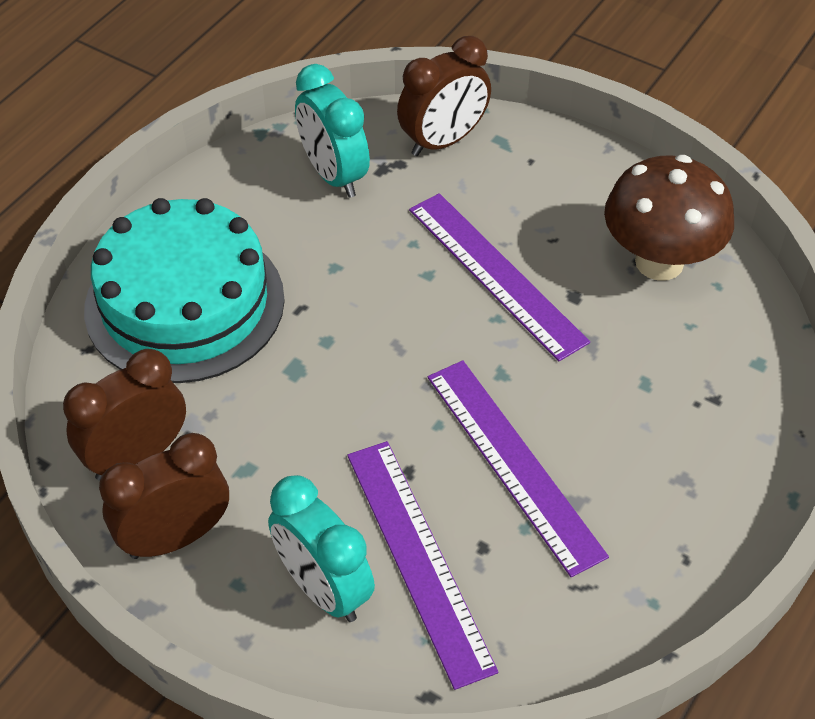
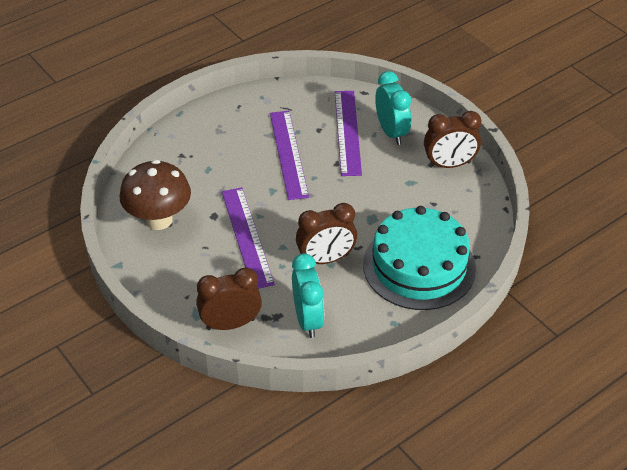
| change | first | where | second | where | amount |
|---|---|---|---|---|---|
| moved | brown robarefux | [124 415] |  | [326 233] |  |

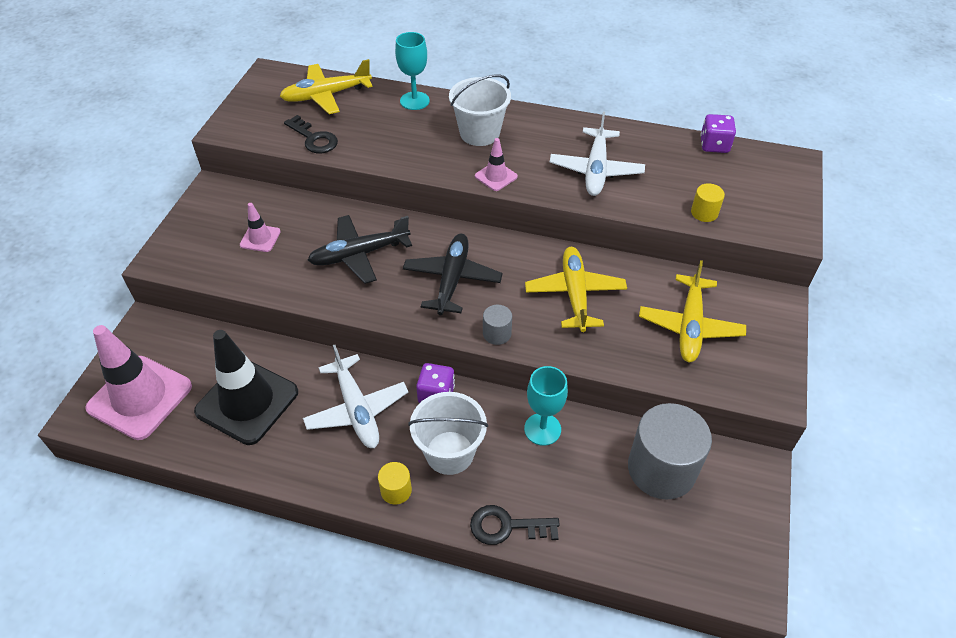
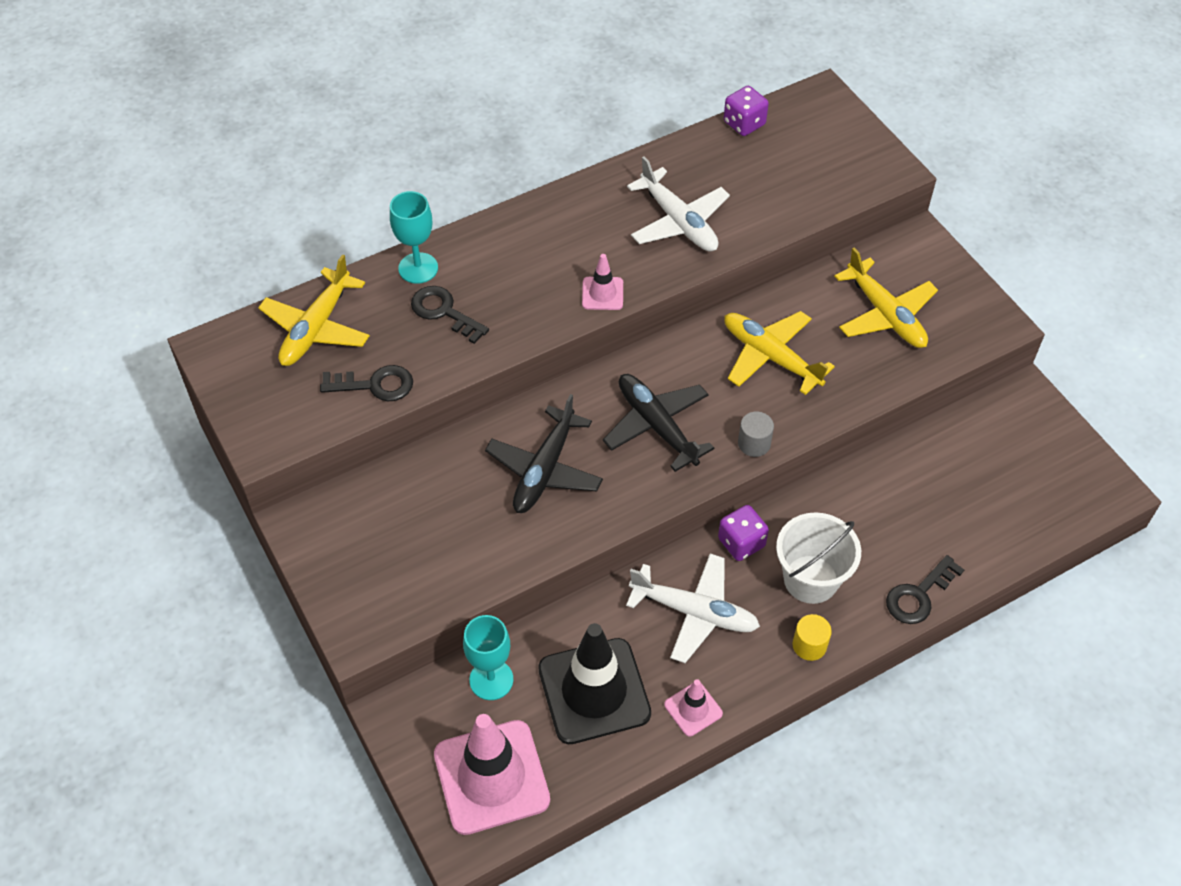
| change | first | where | second | where | amount |
|---|---|---|---|---|---|
| added |  |  | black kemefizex | [450 315] |  |
| moved | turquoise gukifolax | [546 406] |  | [488 657] |  |
| moved | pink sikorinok | [260 227] |  | [693 708] |  |
| removed | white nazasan | [480 110] |  |  |  |
| removed | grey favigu | [670 451] |  |  |  |
| removed | yellow favigu | [708 202] |  |  |  |

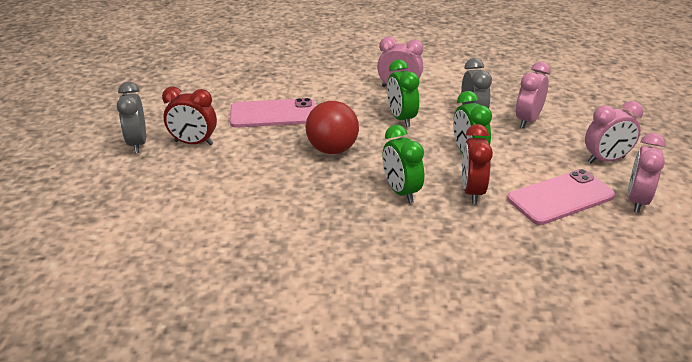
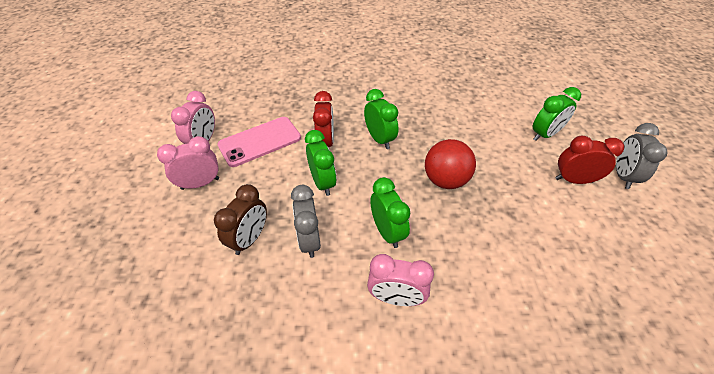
| change | first | where | second | where | amount |
|---|---|---|---|---|---|
| recoloured | pink robarefux | [533 95] | brown robarefux | [240 219] |  |
| added |  |  | green robarefux | [557 114] |  |
| turned | grey robarefux | [131 117] |  | [641 156] | 150 degrees counterclockwise |
| removed | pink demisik | [272 113] |  |  |  |

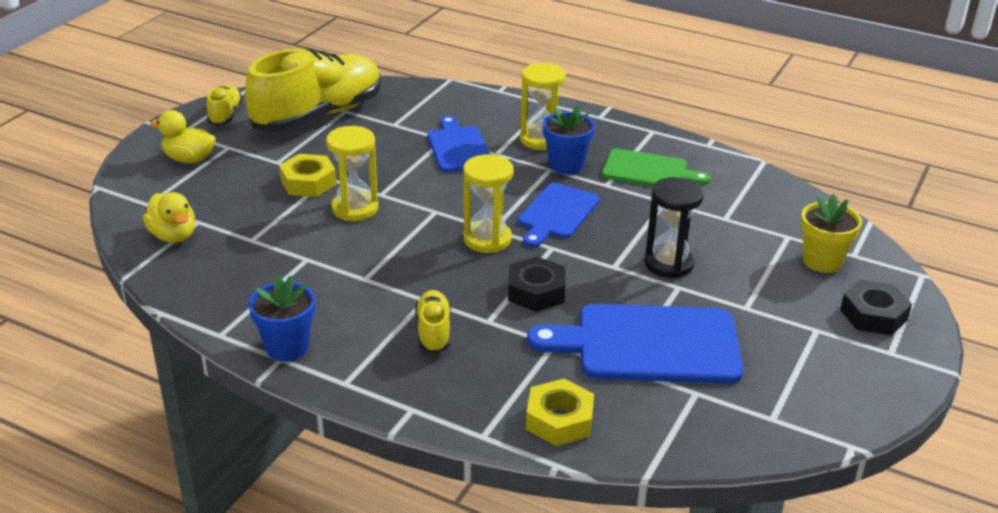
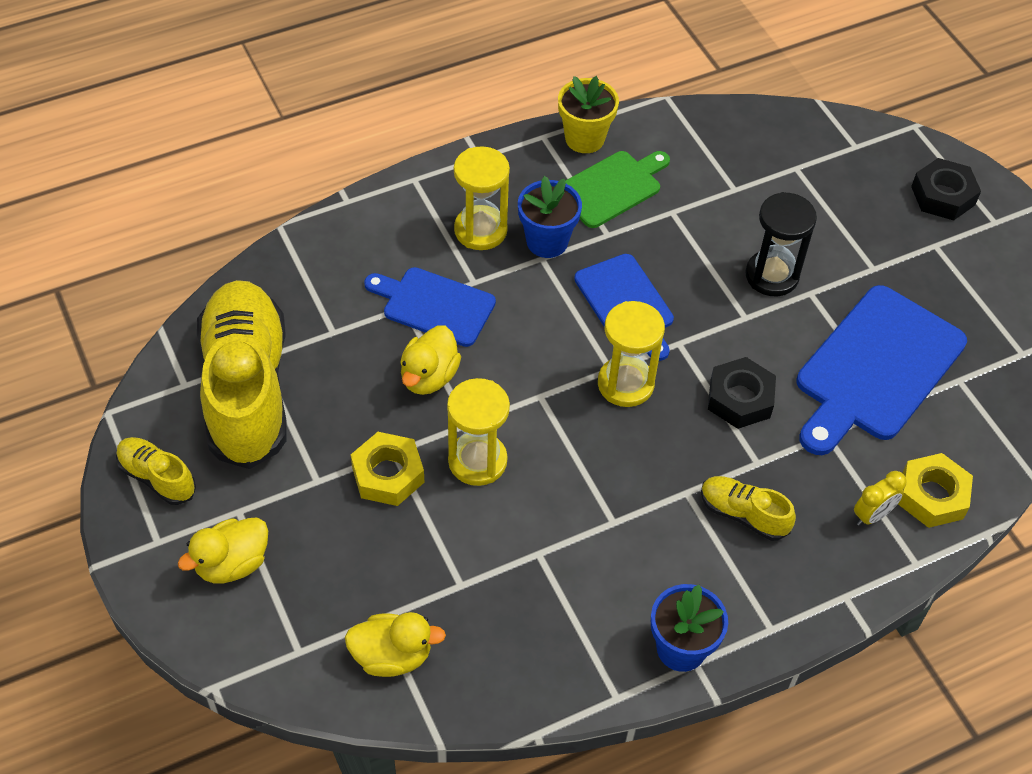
| change | first | where | second | where | amount |
|---|---|---|---|---|---|
| added |  |  | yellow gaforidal | [430 360] |  |
| moved | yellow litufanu | [831 233] |  | [588 114] |  |
| added |  |  | yellow robarefux | [880 498] |  |

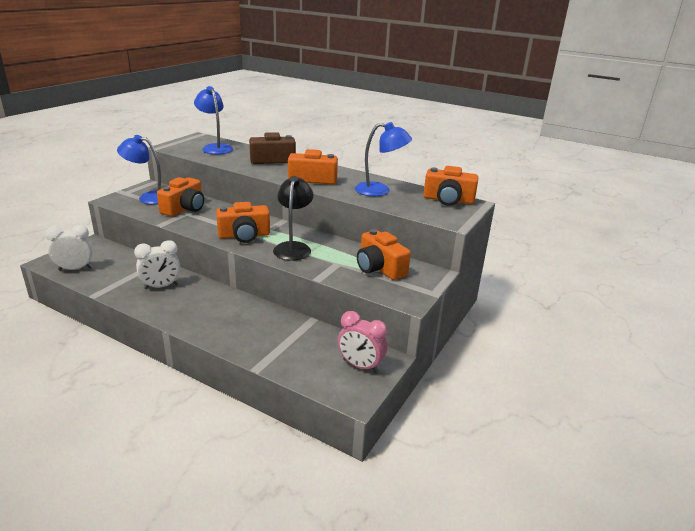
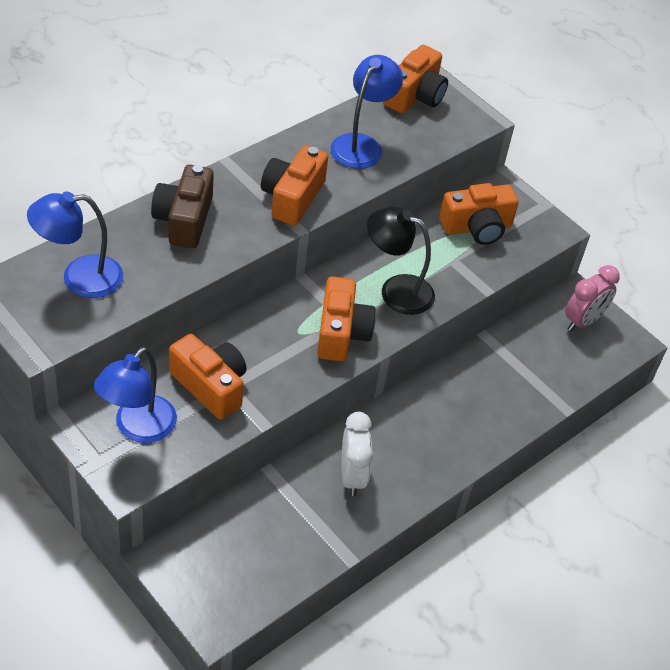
| change | first | where | second | where | amount |
|---|---|---|---|---|---|
| removed | white robarefux | [69 248] |  |  |  |

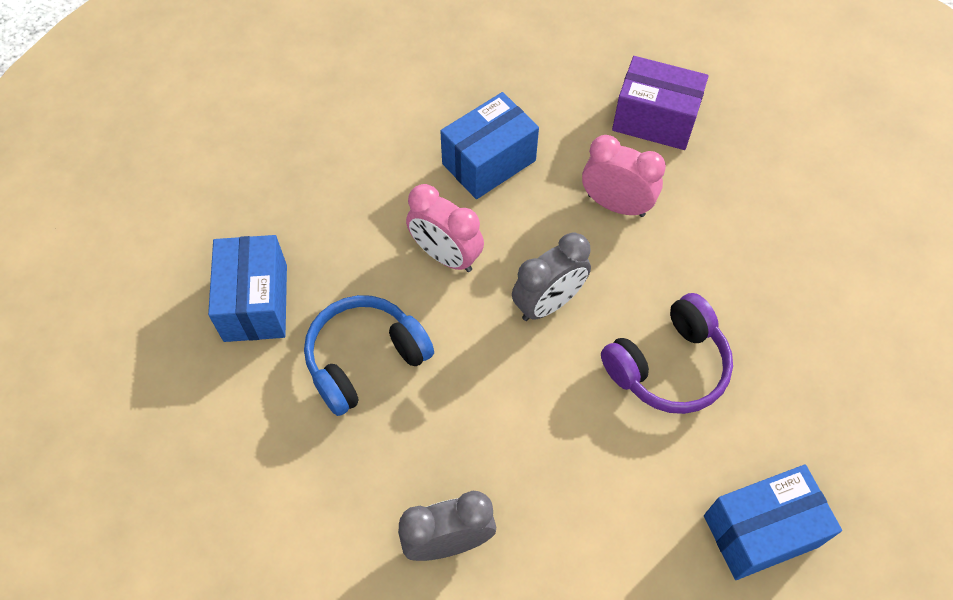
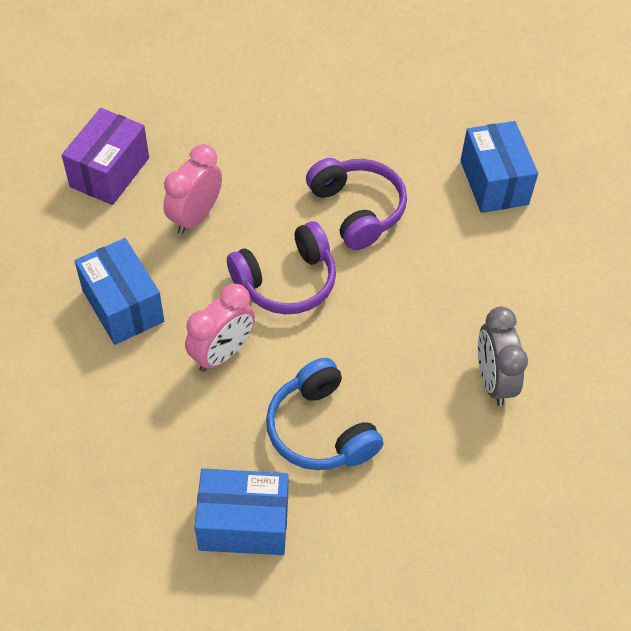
| change | first | where | second | where | amount |
|---|---|---|---|---|---|
| replaced | grey robarefux | [551 277] | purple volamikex | [281 267] |  |

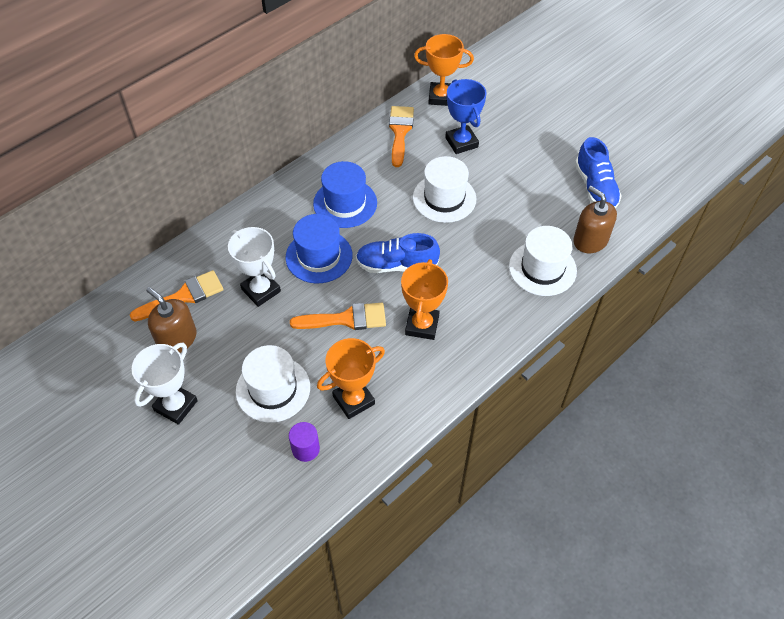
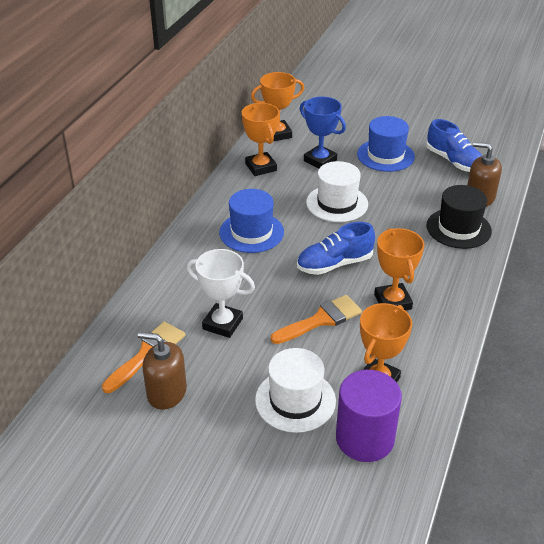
| change | first | where | second | where | amount |
|---|---|---|---|---|---|
| replaced | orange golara | [401 136] | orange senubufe | [260 139] |  |
| resized | purple favigu | [304 442] |  | [369 416] | x1.94 |
| moved | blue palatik | [319 249] |  | [386 144] |  |
| recoloured | white palatik | [543 261] | black palatik | [459 217] |  |
| removed | white senubufe | [165 384] |  |  |  |

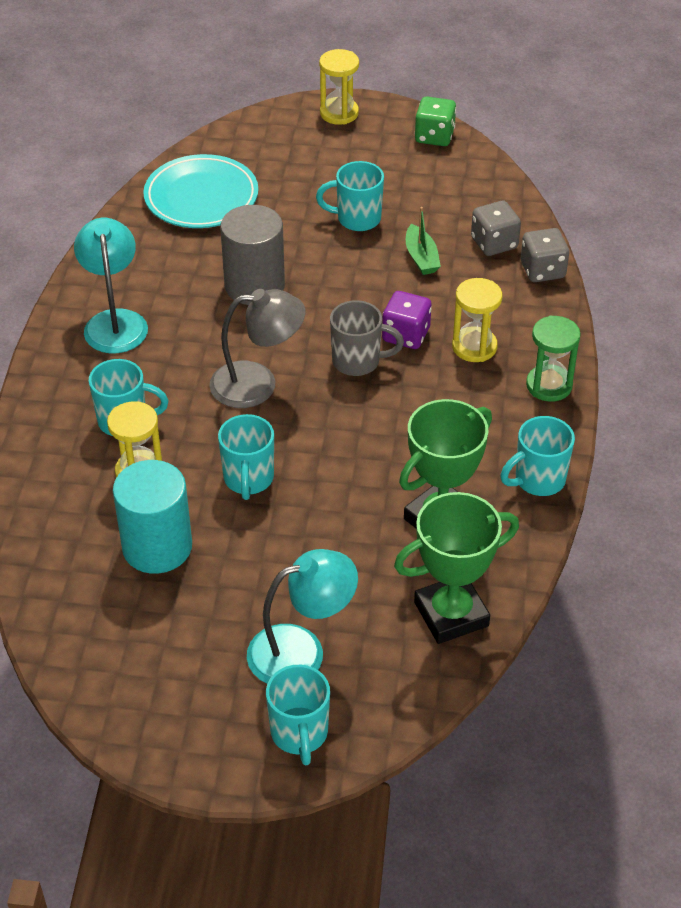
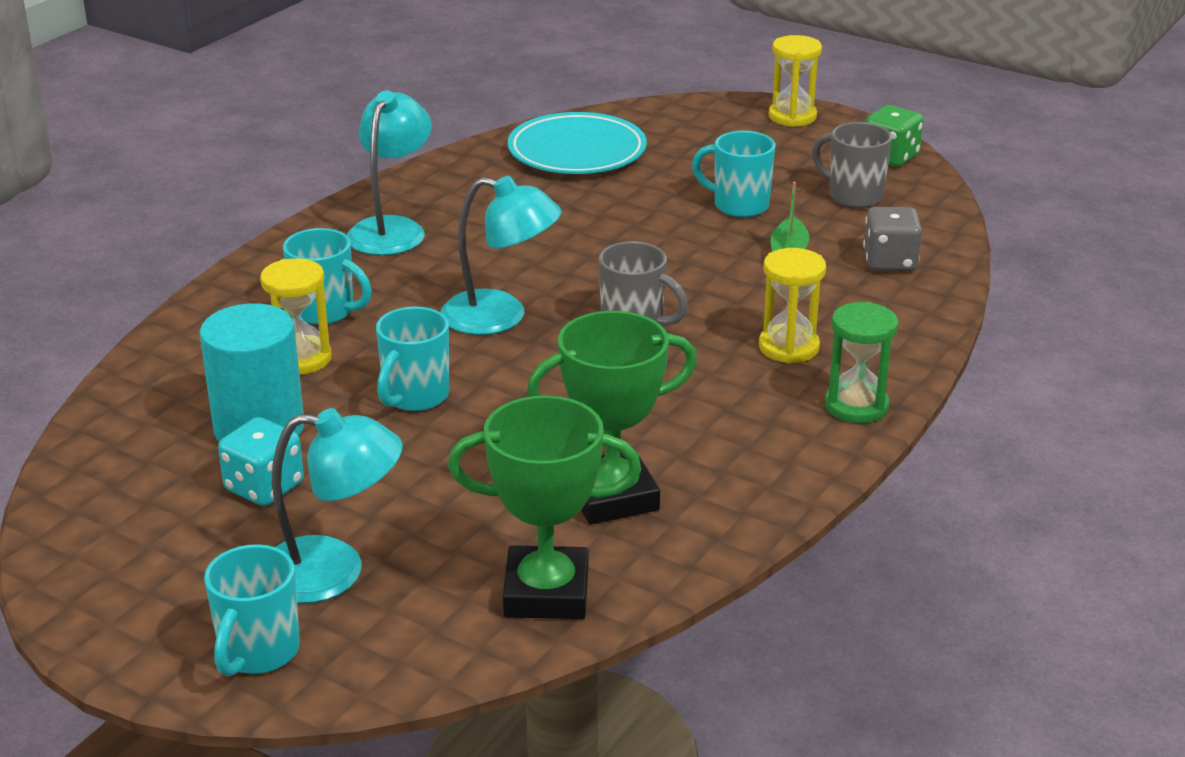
| change | first | where | second | where | amount |
|---|---|---|---|---|---|
| added |  |  | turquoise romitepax | [261 461] |  |
| recoloured | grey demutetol | [257 348] | turquoise demutetol | [501 255] |  |
| added |  |  | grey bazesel | [852 165] |  |
| removed | grey favigu | [252 255] |  |  |  |
| removed | purple romitepax | [407 320] |  |  |  |
| removed | turquoise bazesel | [537 456] |  |  |  |
| removed | grey romitepax | [545 255] |  |  |  |

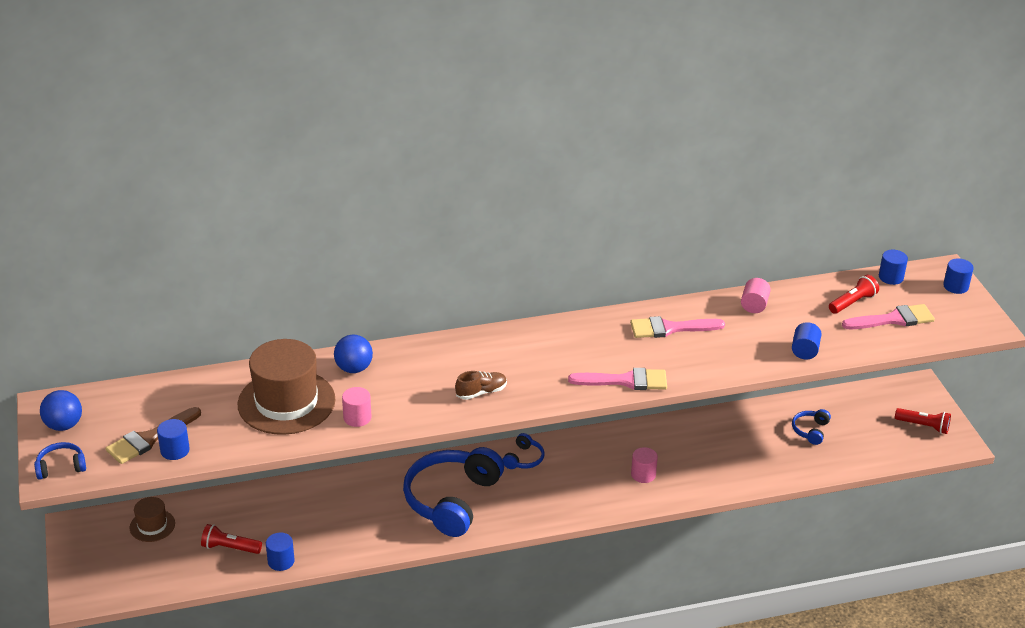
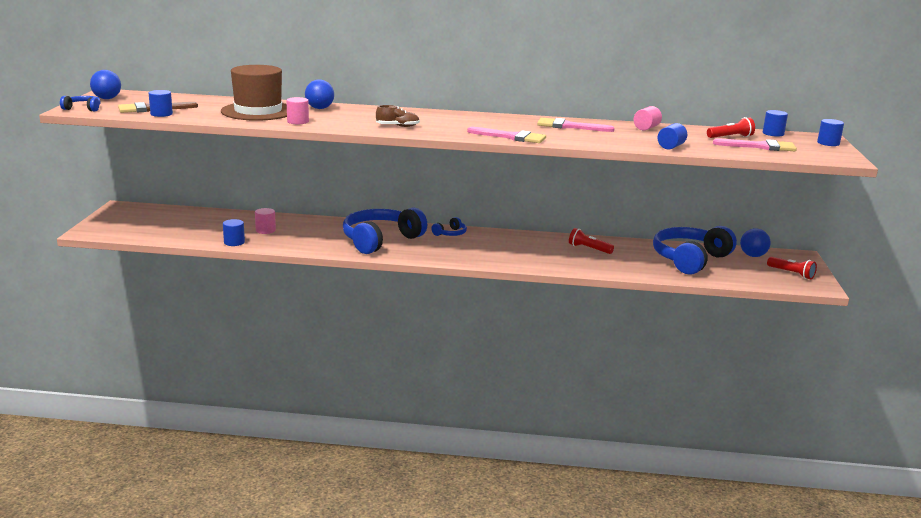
| change | first | where | second | where | amount |
|---|---|---|---|---|---|
| moved | pink favigu | [644 465] |  | [265 221] |  |
| moved | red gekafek | [231 539] |  | [591 241] |  |
| resized | blue volamikex | [811 427] |  | [695 250] | x2.33 |
| added |  |  | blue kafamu | [755 242] |  |
| removed | brown palatik | [152 519] |  |  |  |

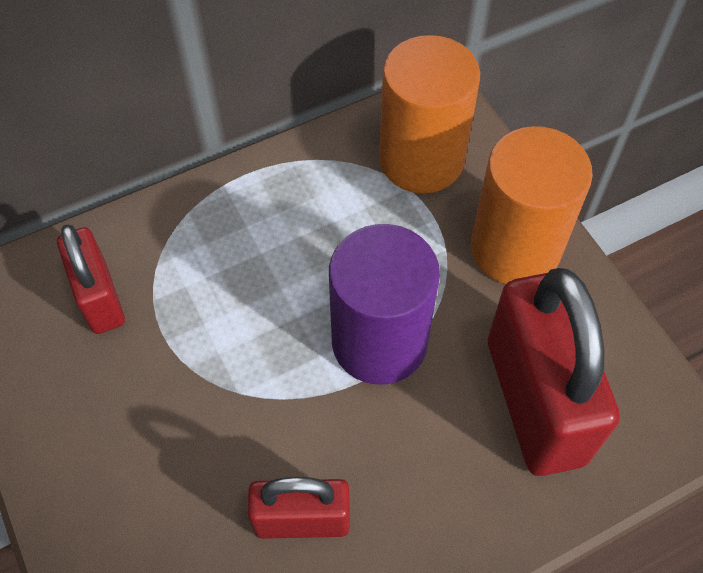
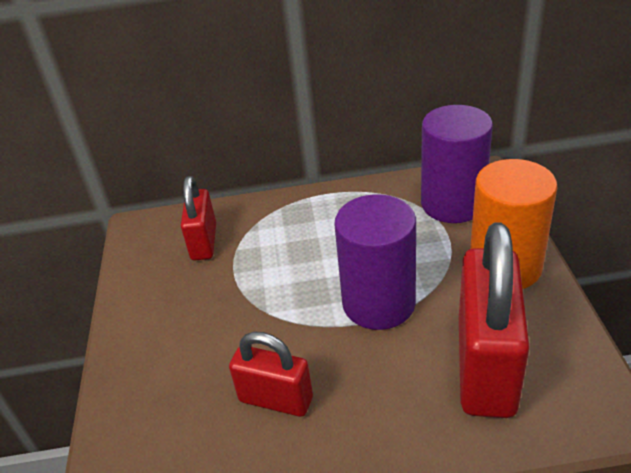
| change | first | where | second | where | amount |
|---|---|---|---|---|---|
| recoloured | orange favigu | [429 114] | purple favigu | [457 164] |  |

